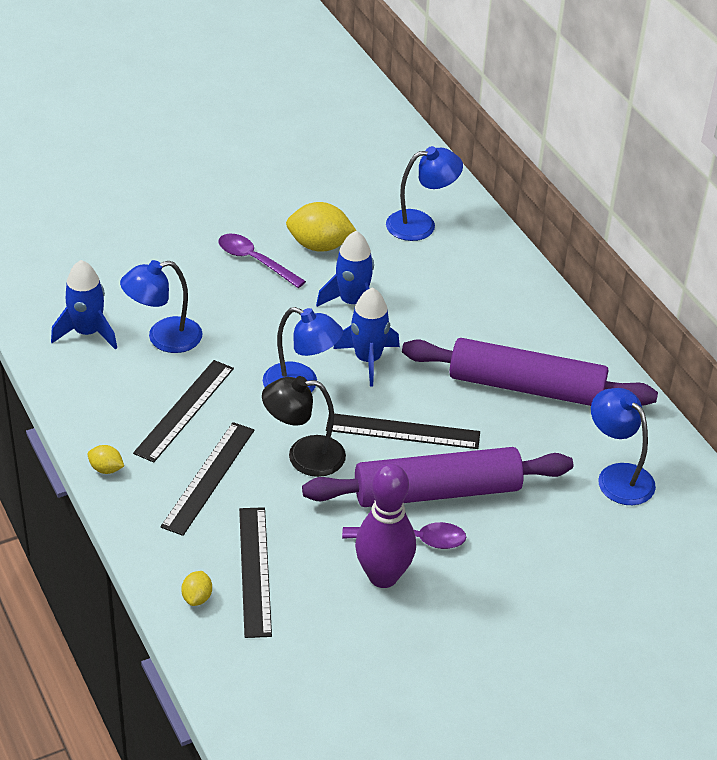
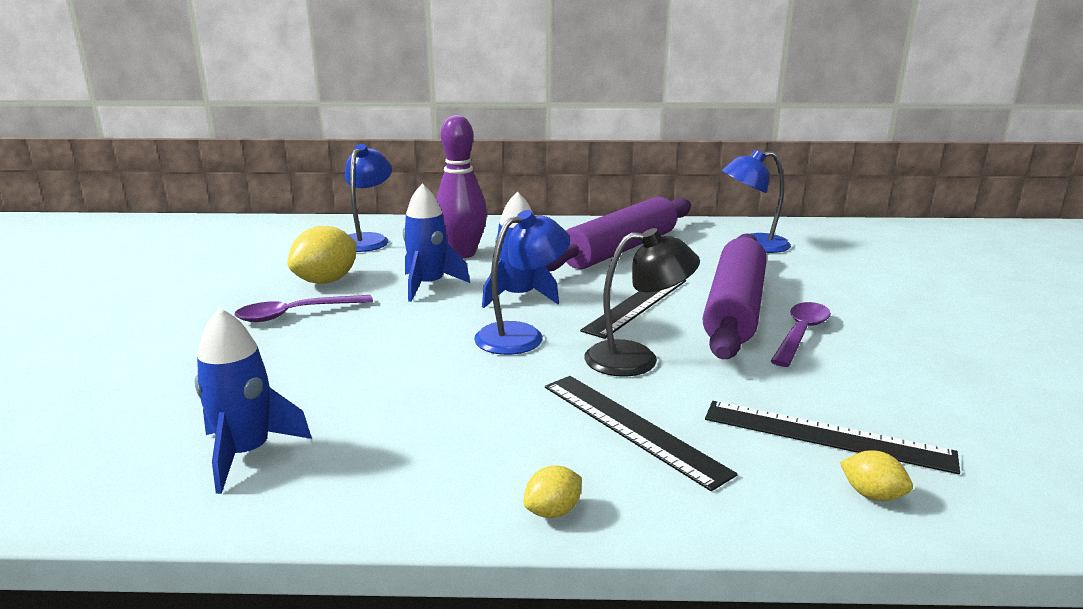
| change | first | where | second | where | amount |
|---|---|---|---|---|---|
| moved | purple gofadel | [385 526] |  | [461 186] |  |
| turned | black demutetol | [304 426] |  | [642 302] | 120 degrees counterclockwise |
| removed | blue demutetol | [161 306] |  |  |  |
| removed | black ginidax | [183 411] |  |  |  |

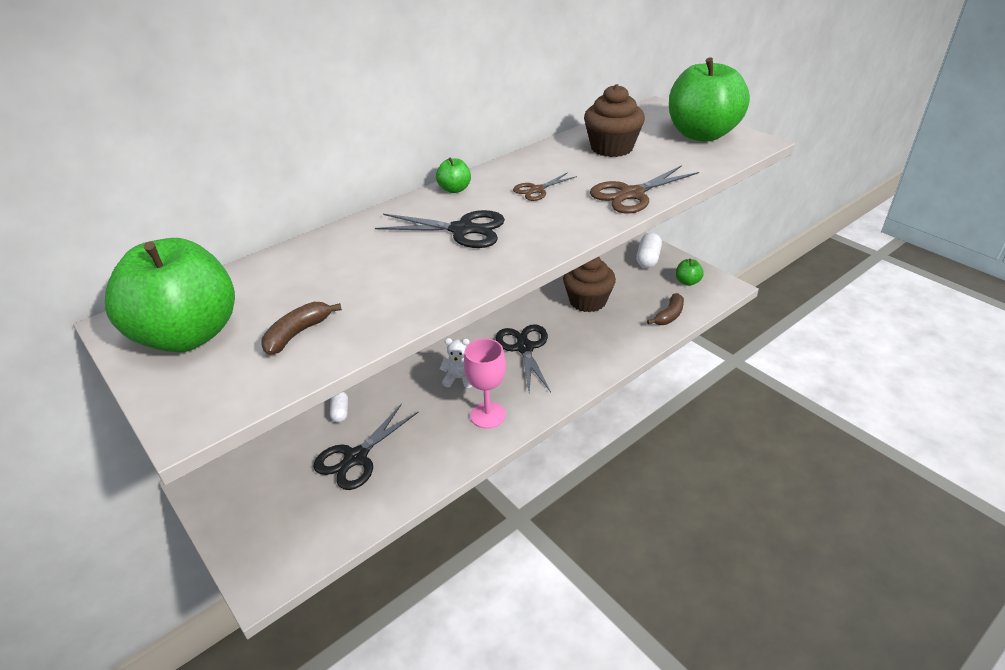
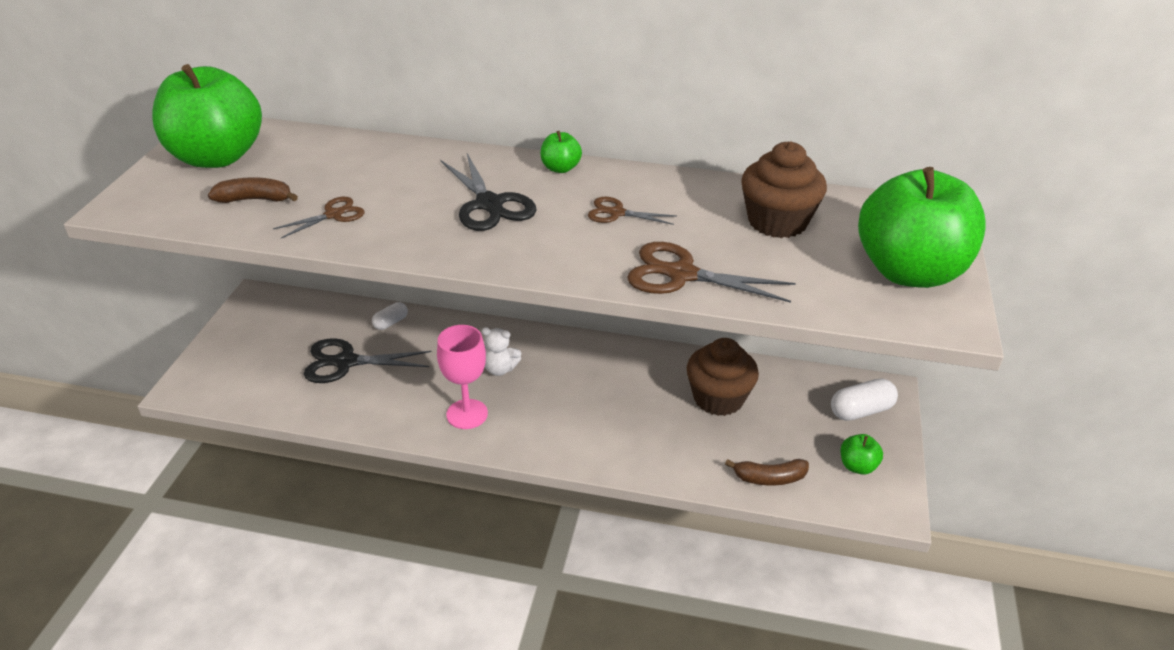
| change | first | where | second | where | amount |
|---|---|---|---|---|---|
| added |  |  | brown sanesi | [319 217] |  |
| turned | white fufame | [456 363] |  | [501 351] | 135 degrees clockwise |
| removed | black sanesi | [523 358] |  |  |  |

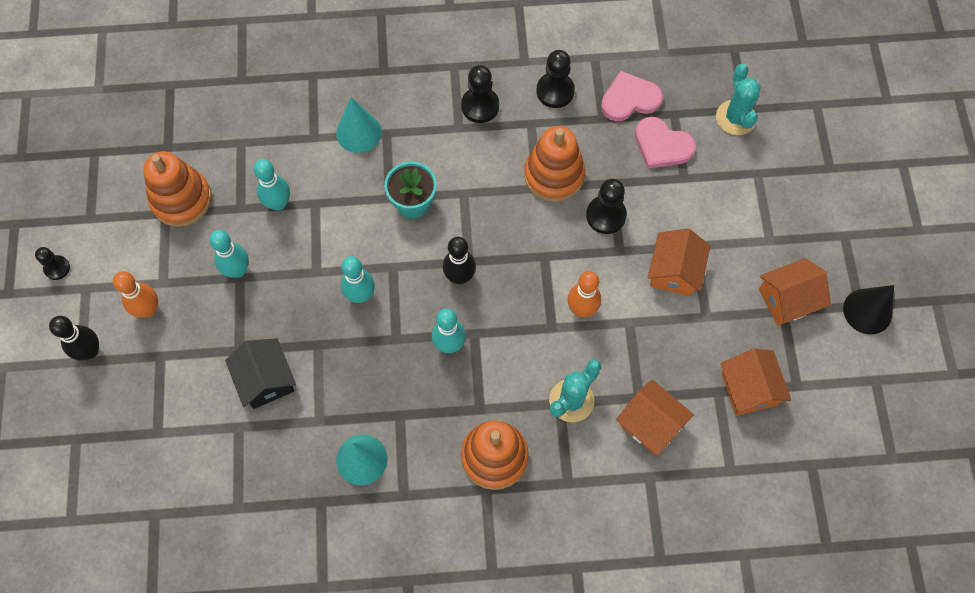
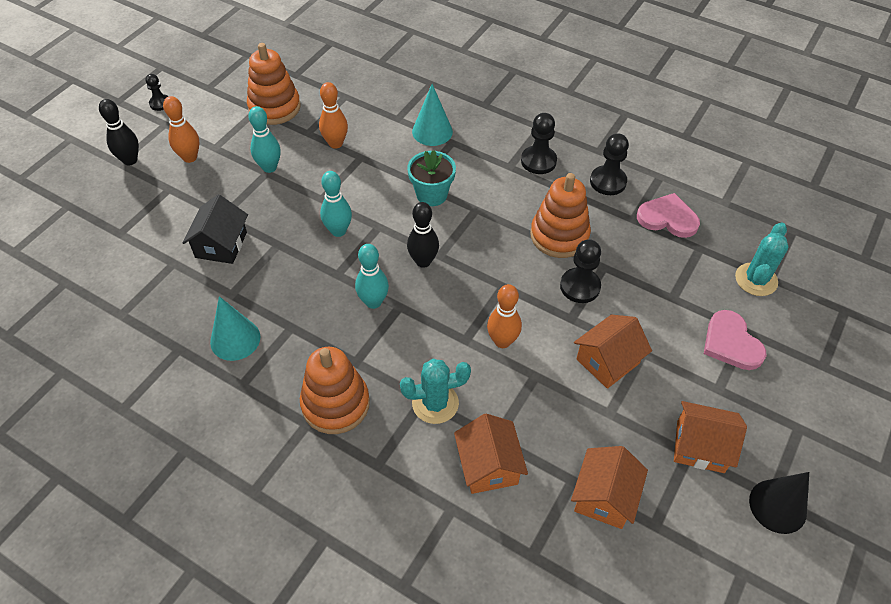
| change | first | where | second | where | amount |
|---|---|---|---|---|---|
| recoloured | turquoise gofadel | [272 185] | orange gofadel | [333 115] |  |
| moved | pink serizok | [665 143] |  | [735 340] |  |

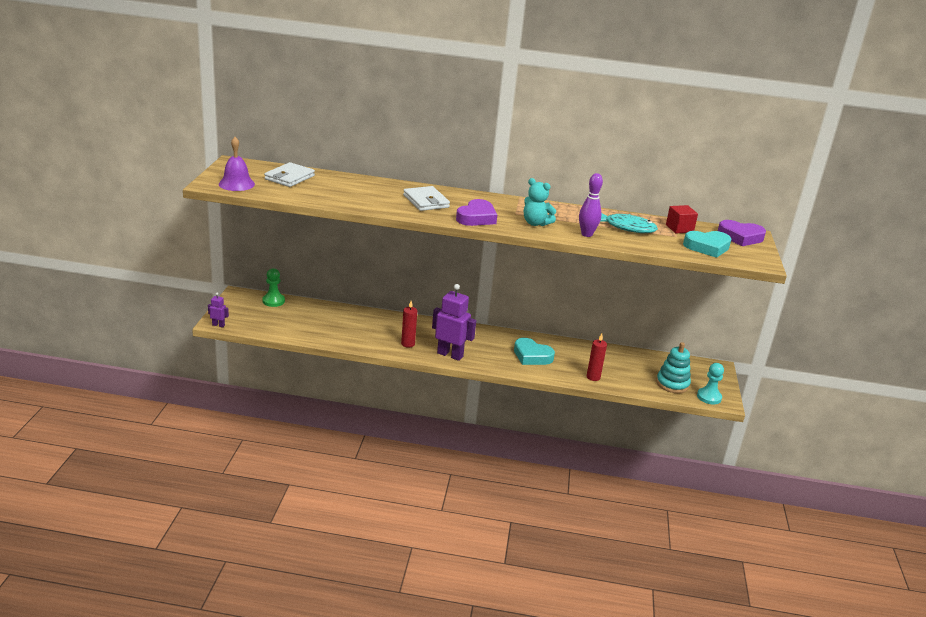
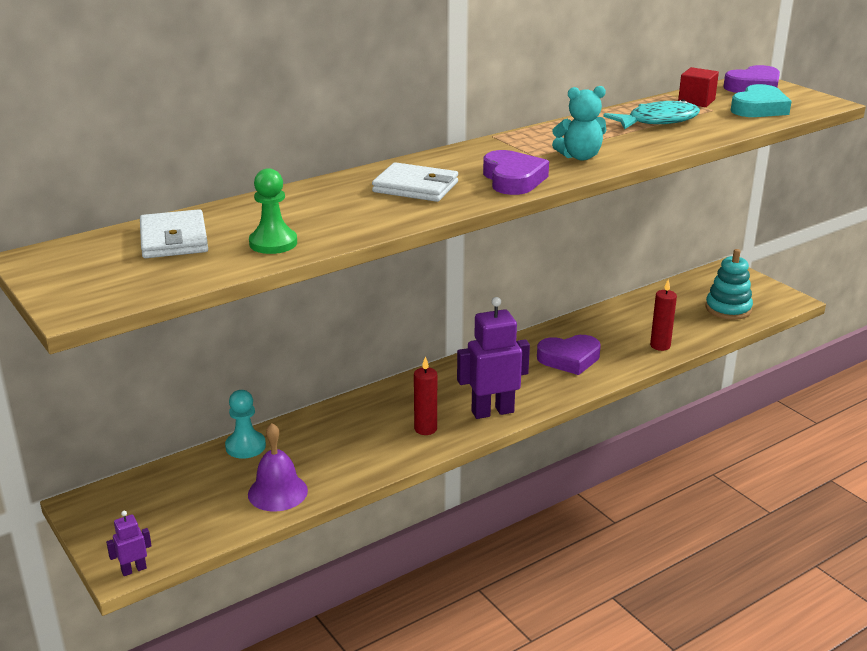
| change | first | where | second | where | amount |
|---|---|---|---|---|---|
| moved | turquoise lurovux | [710 383] |  | [245 424] |  |
| moved | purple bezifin | [237 164] |  | [278 467] |  |
| moved | green lurovux | [273 287] |  | [273 211] |  |
| recoloured | turquoise serizok | [534 351] | purple serizok | [569 355] |  |
| removed | purple gofadel | [591 205] |  |  |  |

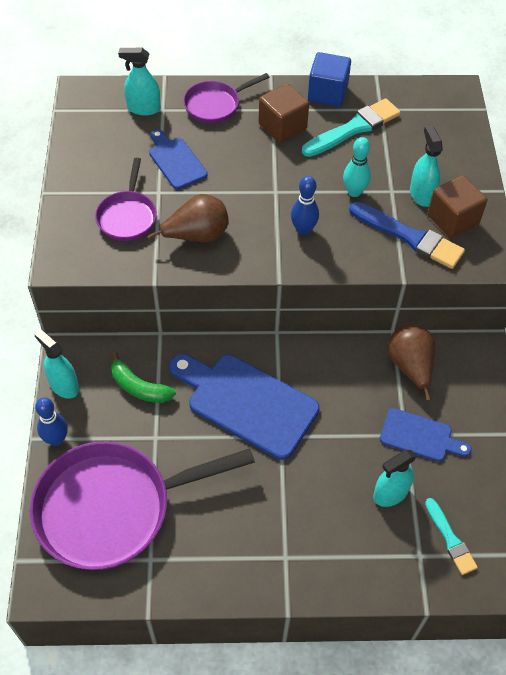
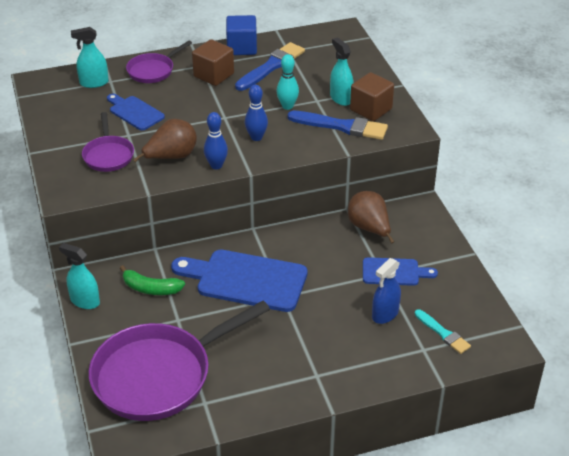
| change | first | where | second | where | amount |
|---|---|---|---|---|---|
| moved | blue gofadel | [51 421] |  | [216 140] |  |
| recoloured | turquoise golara | [351 128] | blue golara | [270 66] |  |
| recoloured | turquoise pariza | [395 478] | blue pariza | [386 291] |  |

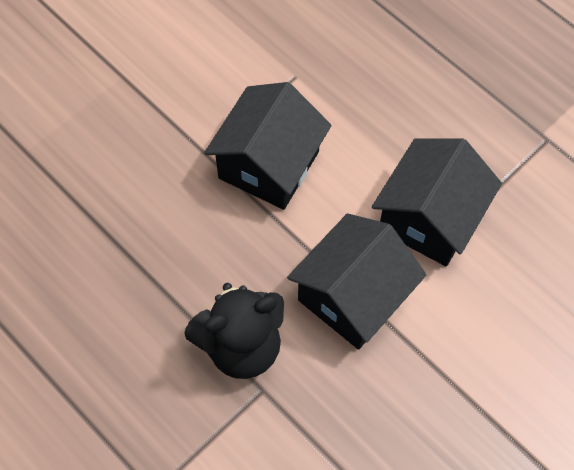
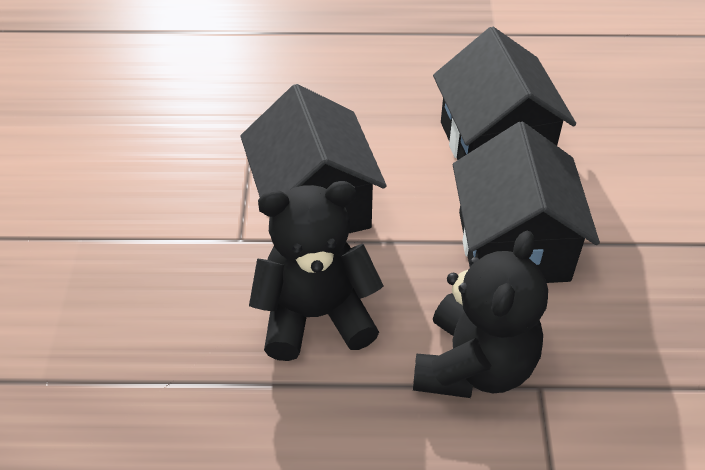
| change | first | where | second | where | amount |
|---|---|---|---|---|---|
| added |  |  | black fufame | [316 271] |  |

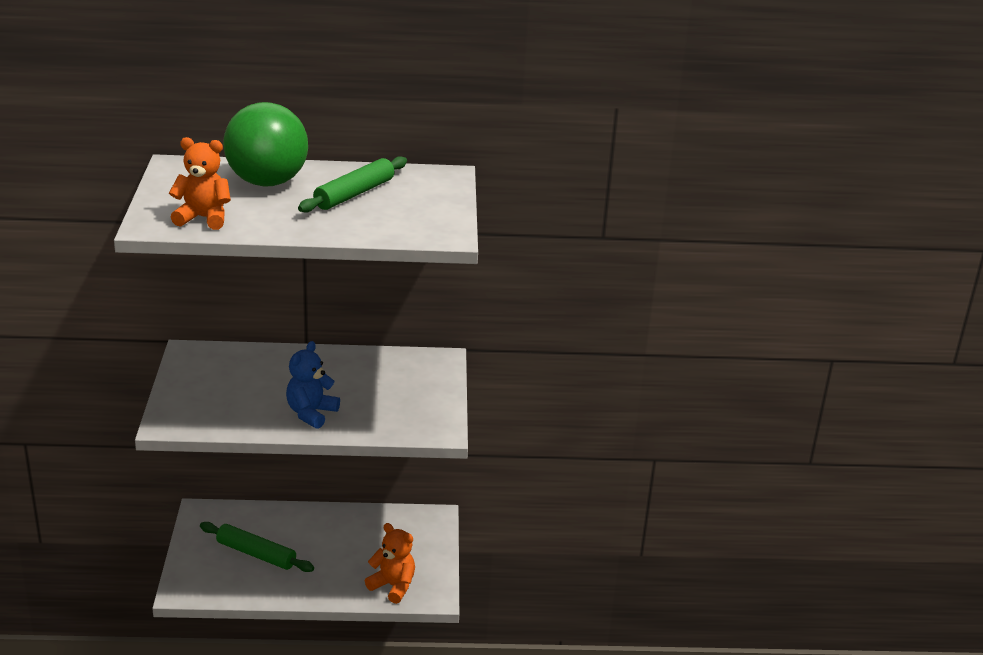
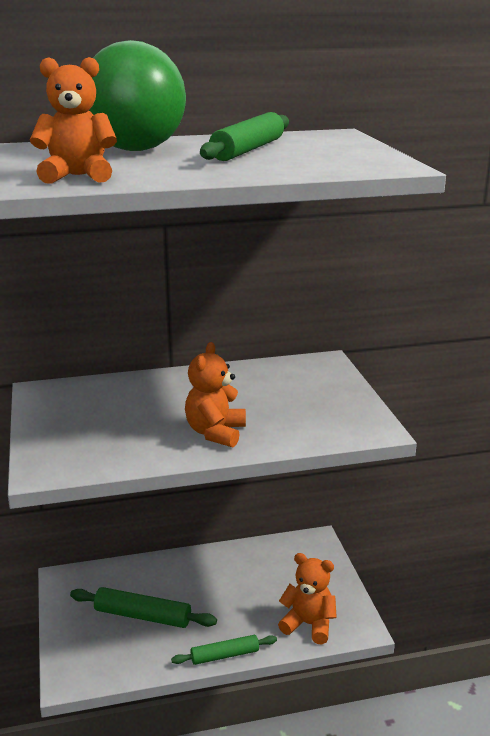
| change | first | where | second | where | amount |
|---|---|---|---|---|---|
| added |  |  | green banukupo | [224 650] |  |
| recoloured | blue fufame | [313 385] | orange fufame | [215 394] |  |

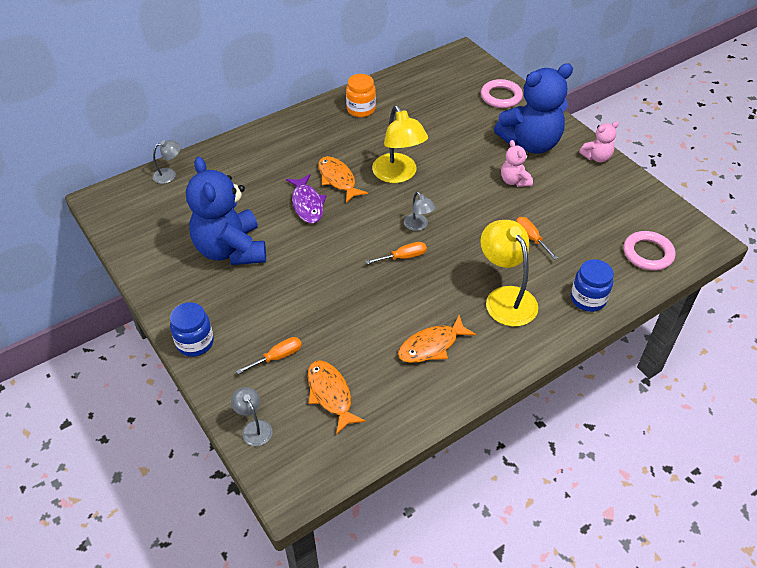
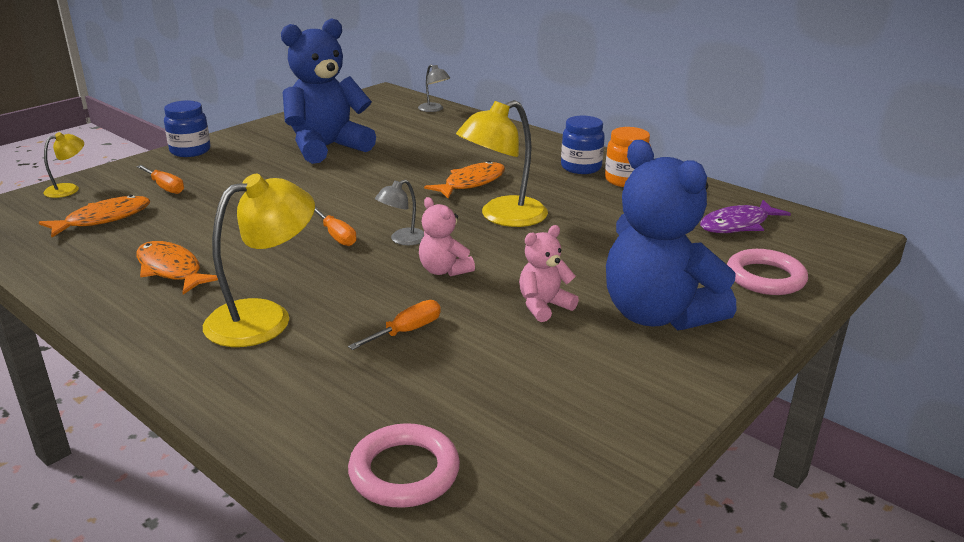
| change | first | where | second | where | amount |
|---|---|---|---|---|---|
| recoloured | grey demutetol | [252 416] | yellow demutetol | [64 165] |  |
| moved | pink fufame | [599 141] |  | [447 237] |  |
| moved | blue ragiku | [592 285] |  | [583 145] |  |
| moved | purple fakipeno | [306 198] |  | [745 216] |  |

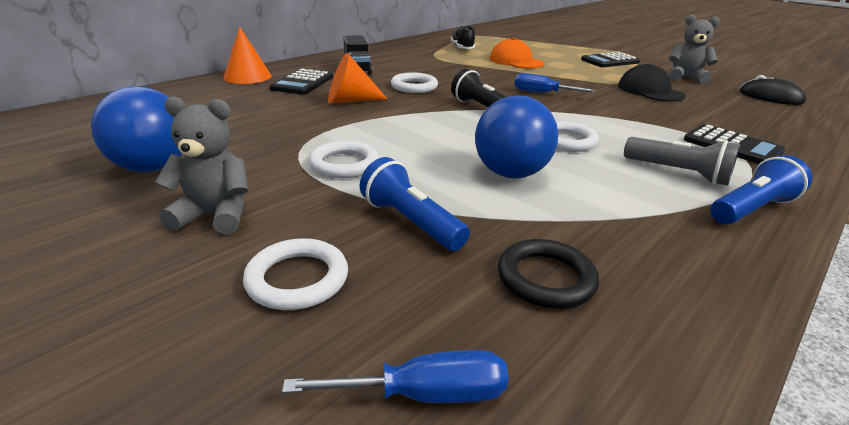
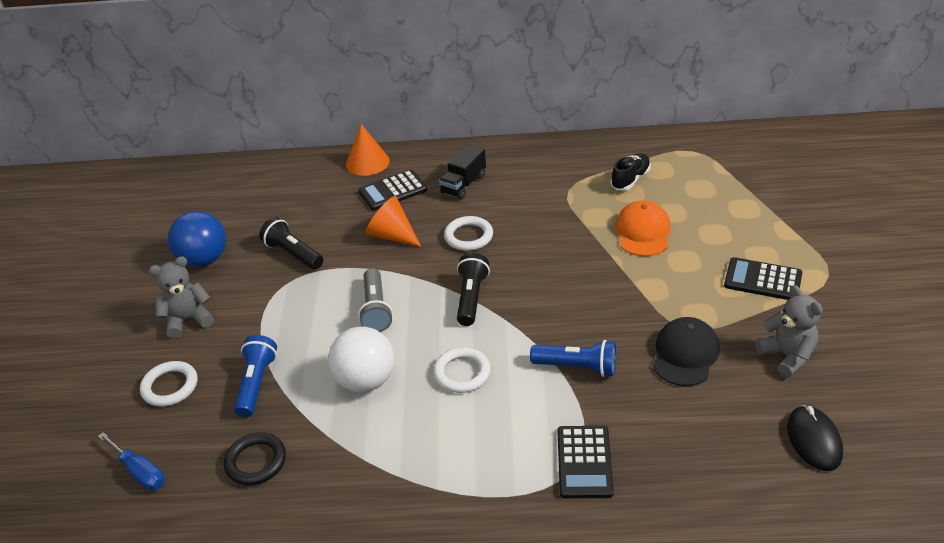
| change | first | where | second | where | amount |
|---|---|---|---|---|---|
| turned | grey fufame | [201 165] |  | [181 297] | 75 degrees counterclockwise |
| added |  |  | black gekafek | [291 243] |  |
| recoloured | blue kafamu | [516 137] | white kafamu | [361 360] |  |
| moved | grey gekafek | [682 161] |  | [375 300] |  |
| moved | blue gekafek | [761 190] |  | [573 358] |  |
| removed | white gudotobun | [344 159] |  |  |  |
| removed | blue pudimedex | [555 83] |  |  |  |

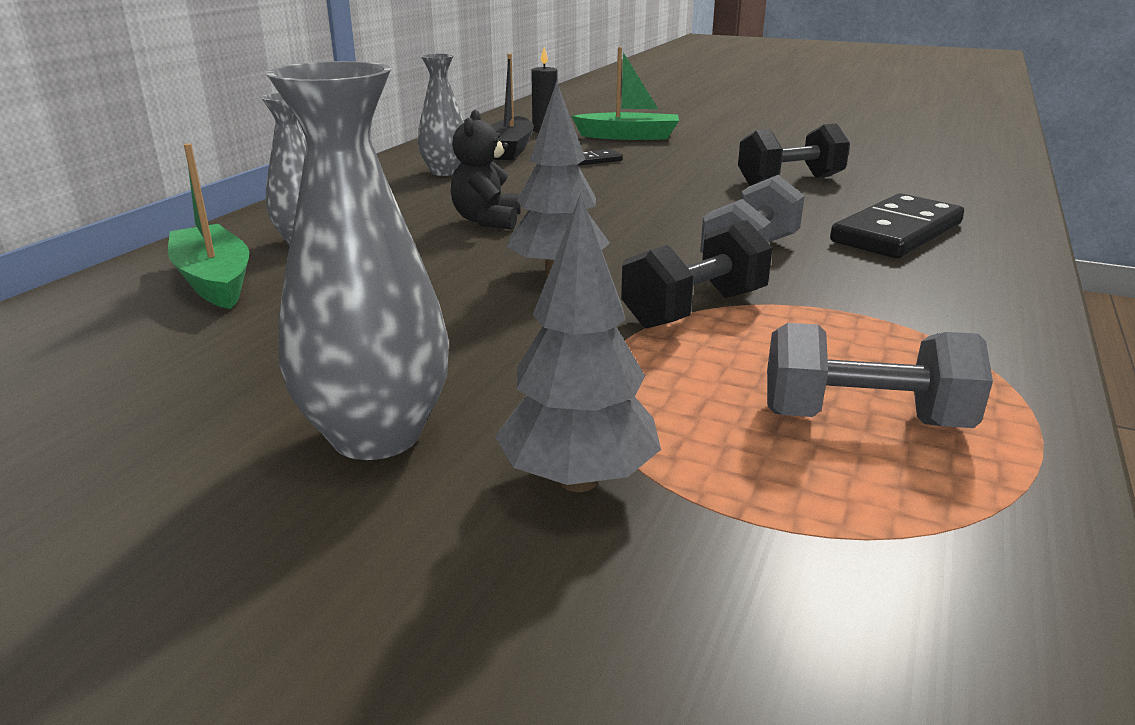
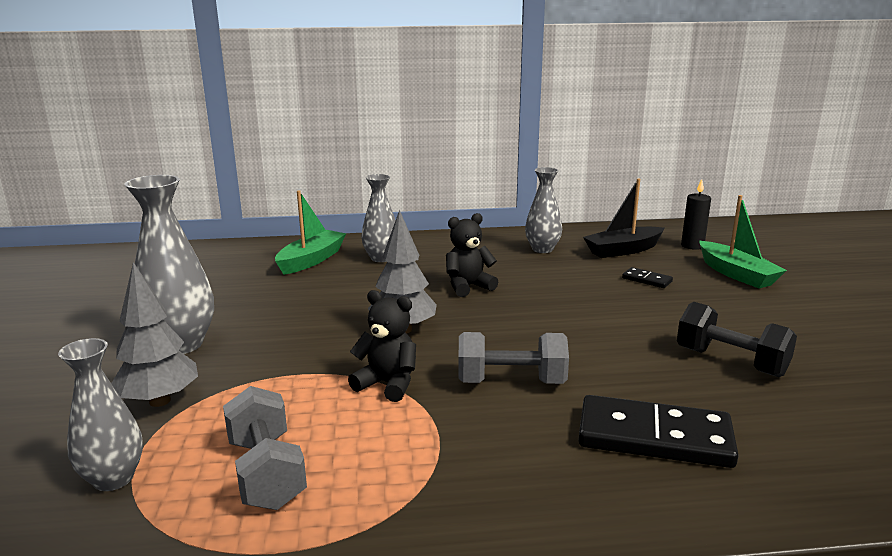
| change | first | where | second | where | amount |
|---|---|---|---|---|---|
| added |  |  | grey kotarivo | [100 414] |  |
| replaced | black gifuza | [696 274] | black fufame | [382 346] |  |

